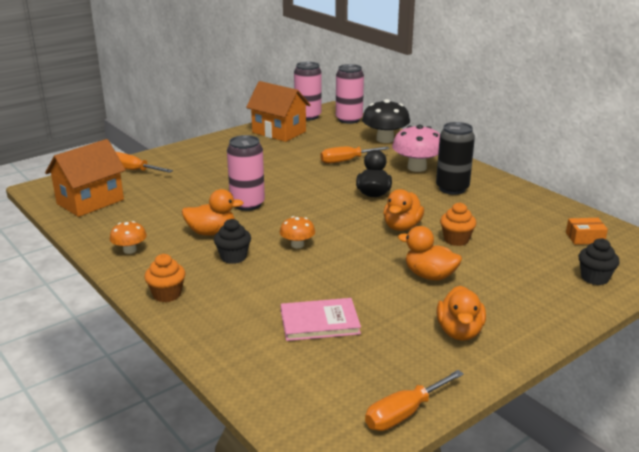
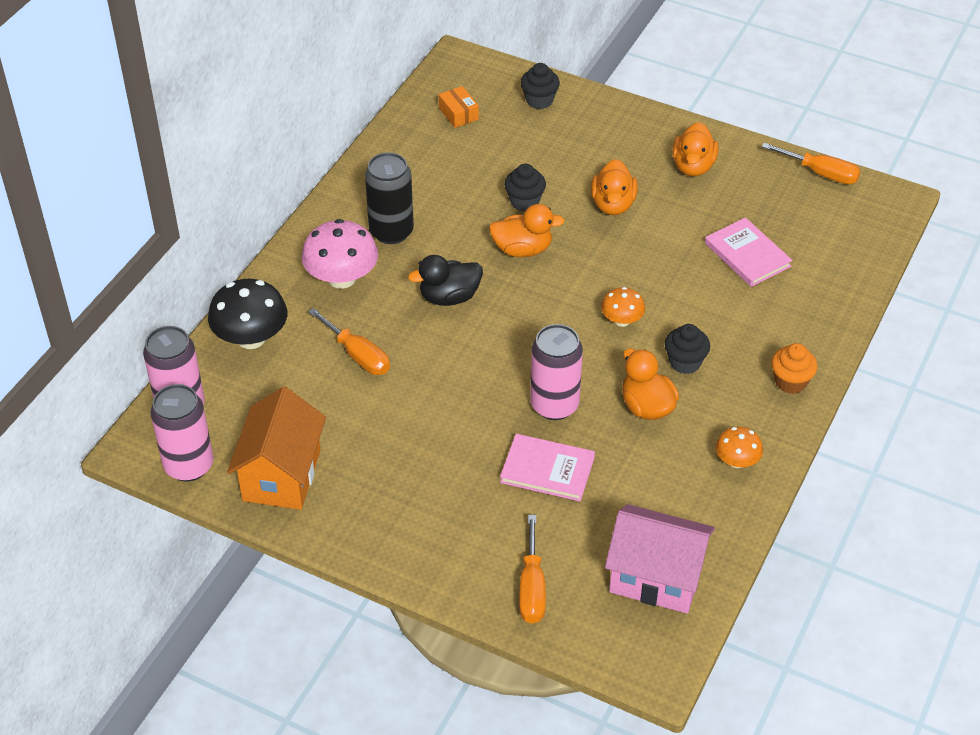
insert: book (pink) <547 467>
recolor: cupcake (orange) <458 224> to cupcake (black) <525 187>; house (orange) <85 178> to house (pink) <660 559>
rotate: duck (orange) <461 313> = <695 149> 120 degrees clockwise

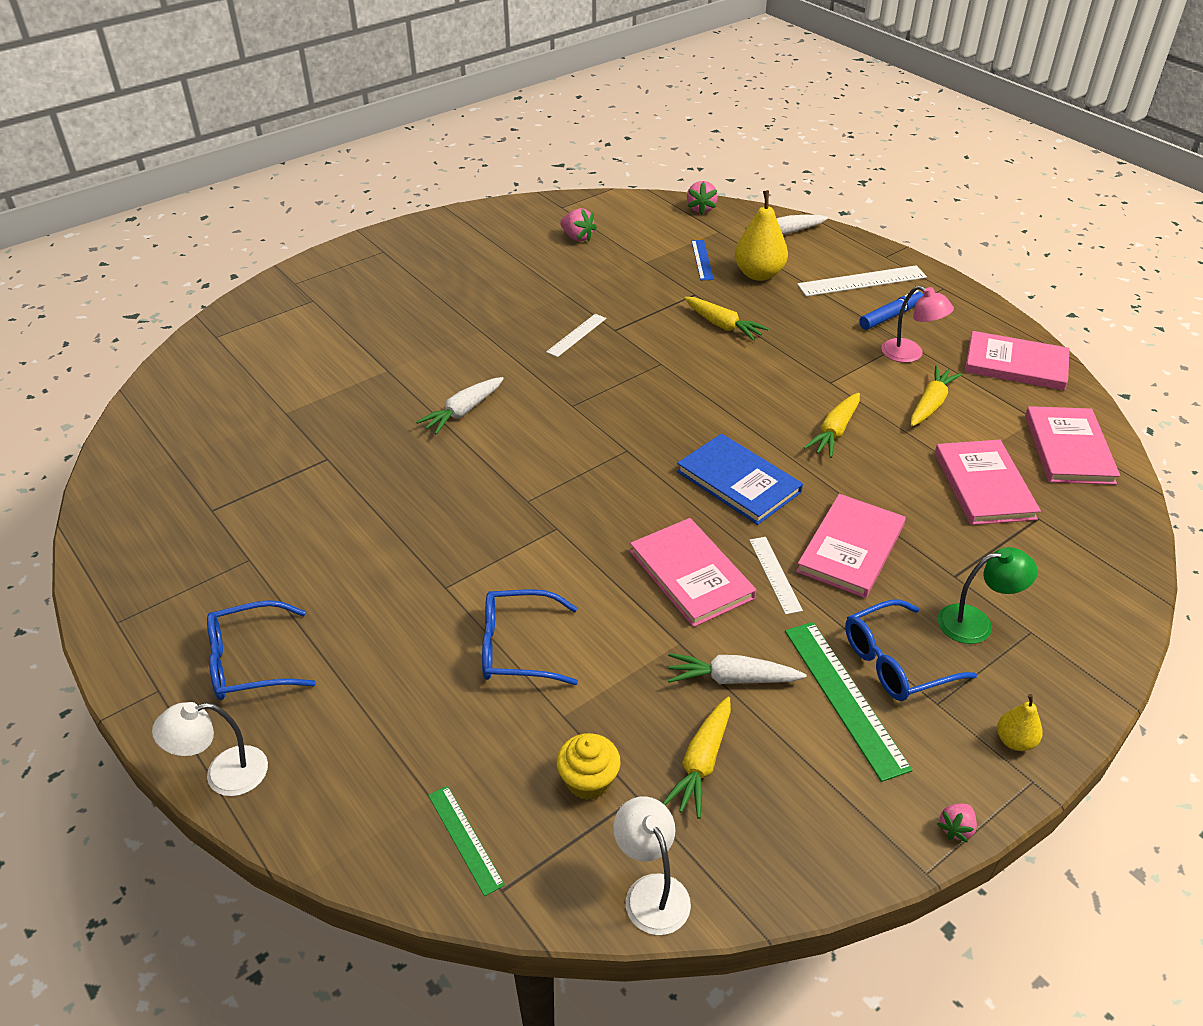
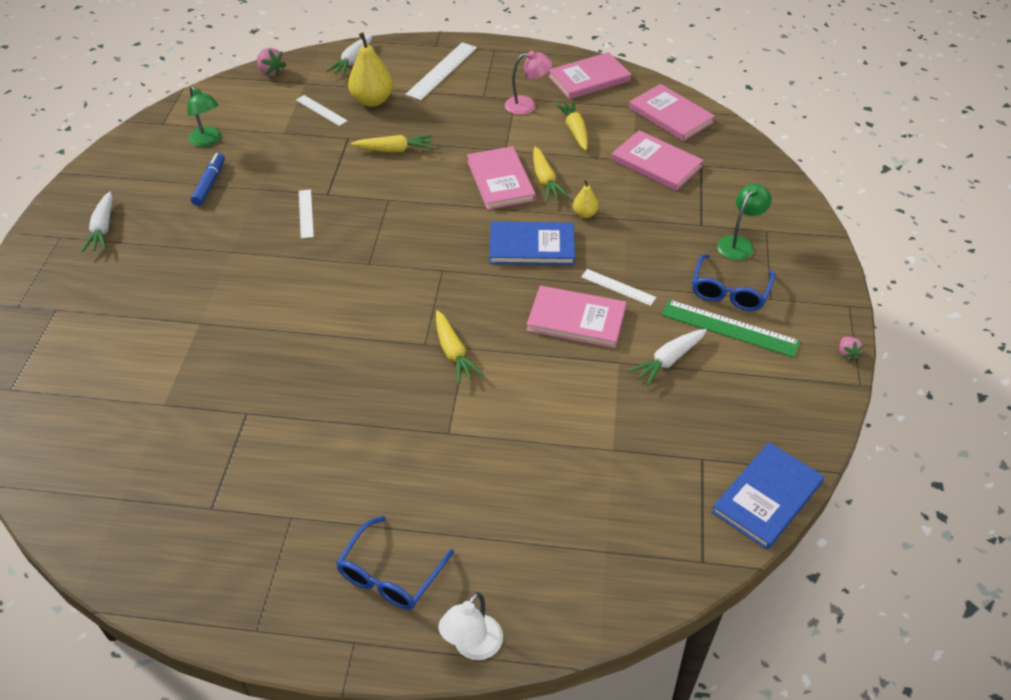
delete: ruler (green) <466 841>; glasses (blue) <530 637>; cupcake (yellow) <588 766>
move: carrot (white) <460 406> to <97 221>; marker (blue) <891 310> to <208 179>; carrot (yellow) <697 758> to <459 347>; book (pink) <851 546> to <501 178>; pear (yellow) <1020 722> to <585 199>
replace: strawberry (pink) <578 224> to lamp (green) <204 116>; lamp (white) <652 865> to book (blue) <767 496>
recolor: ruler (blue) <702 260> to ruler (white) <322 110>

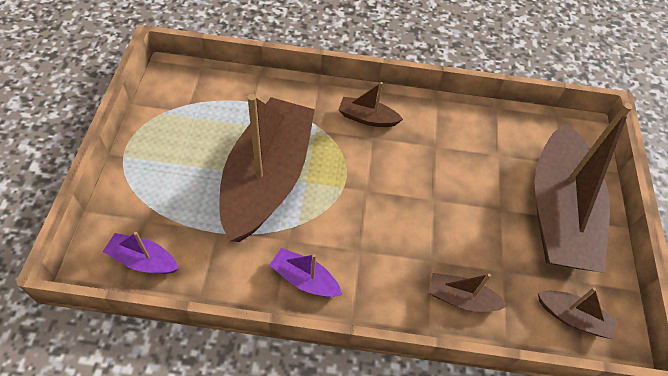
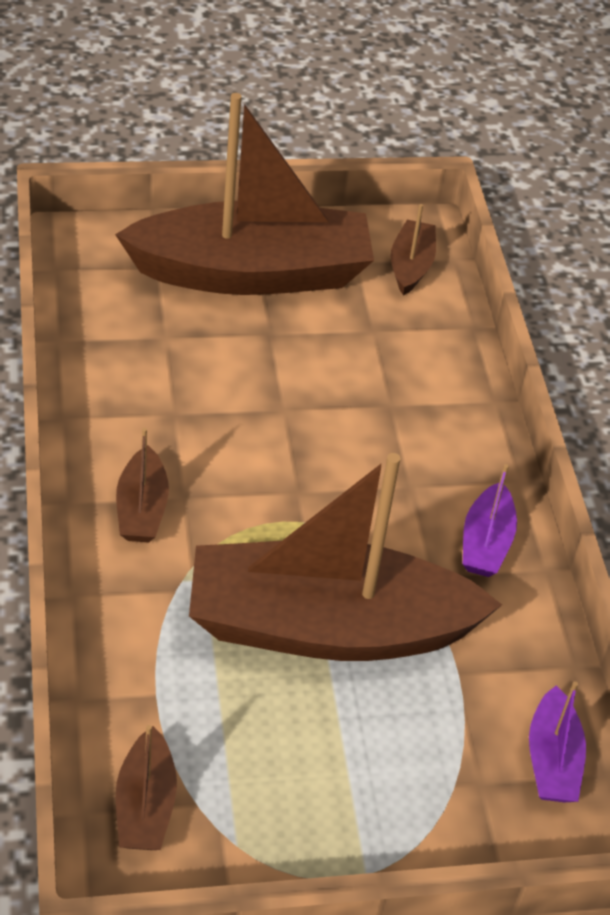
move: boat (brown) <468 292> to <146 787>

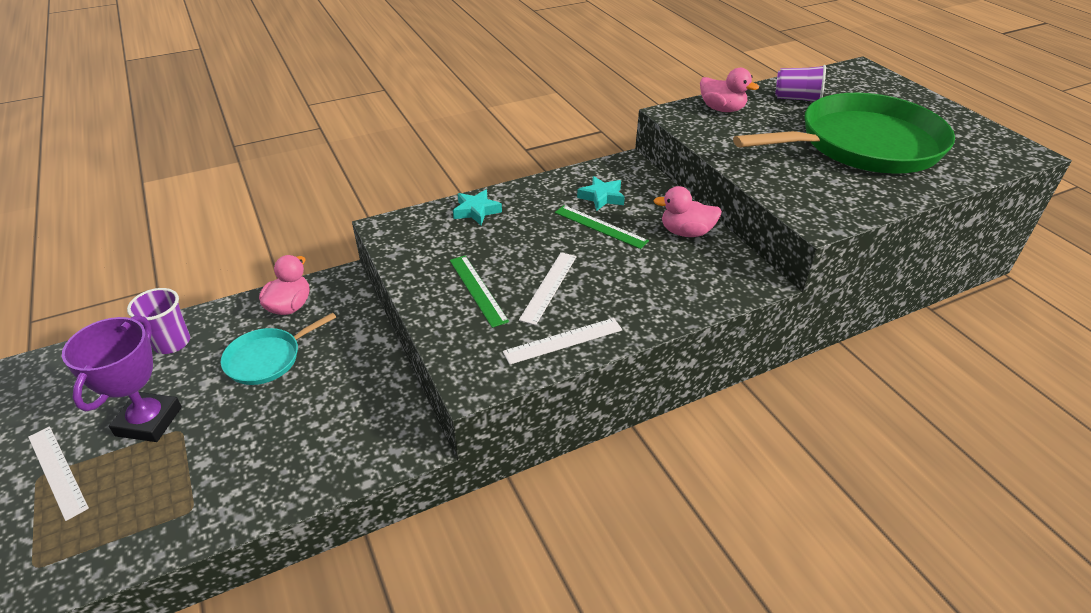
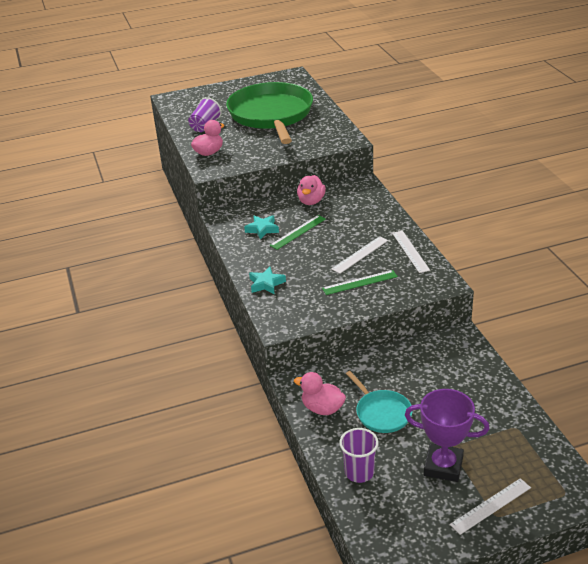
rotate: ruler (white) <548 288> = <360 255> 75 degrees counterclockwise

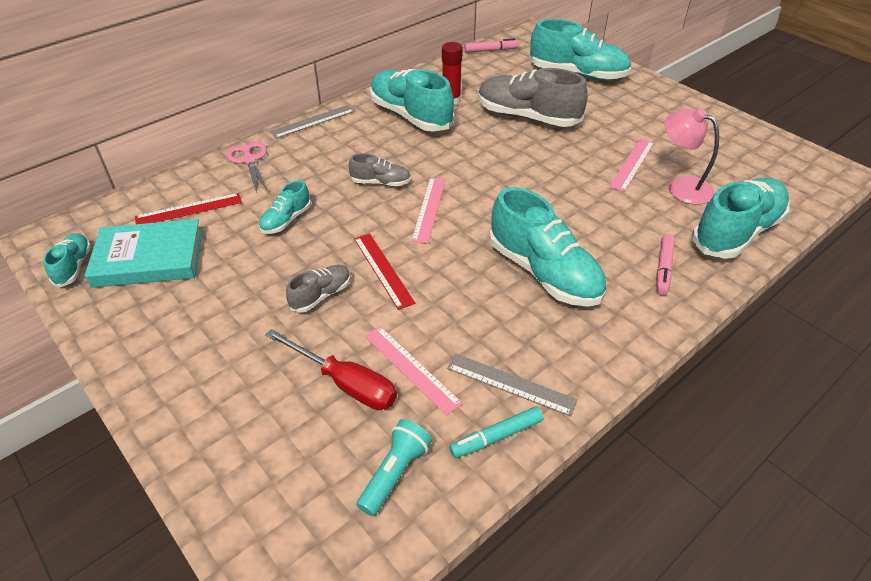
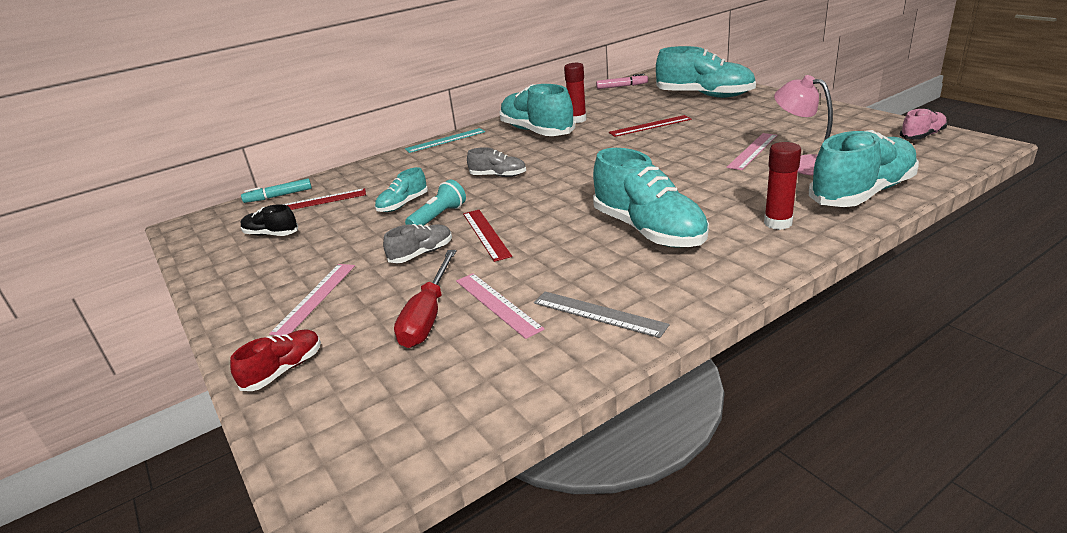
delete: shoe (turquoise) <67 260>; scissors (pink) <247 167>
insert: shoe (red) <275 360>; shoe (pink) <923 124>
move: marker (turquoise) <496 432> to <276 190>; ruler (pink) <428 210> to <312 300>; flashlight (turquoise) <394 467> to <435 203>
replace: book (turquoise) <144 253> to shoe (black) <269 220>; shoe (grey) <533 97> to ruler (red) <650 126>; marker (pink) <665 264> to glue stick (red) <782 186>
recolor: ruler (grey) <312 122> to ruler (turquoise) <445 140>
rotate: screwdriver (red) <331 369> = <425 299> 60 degrees clockwise

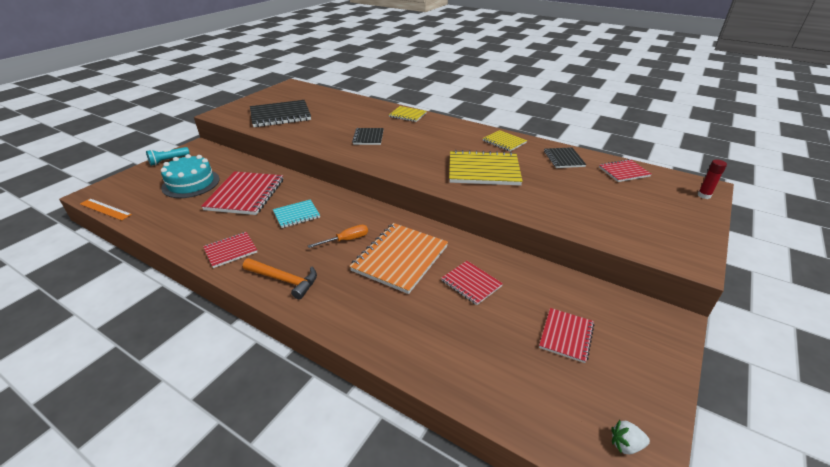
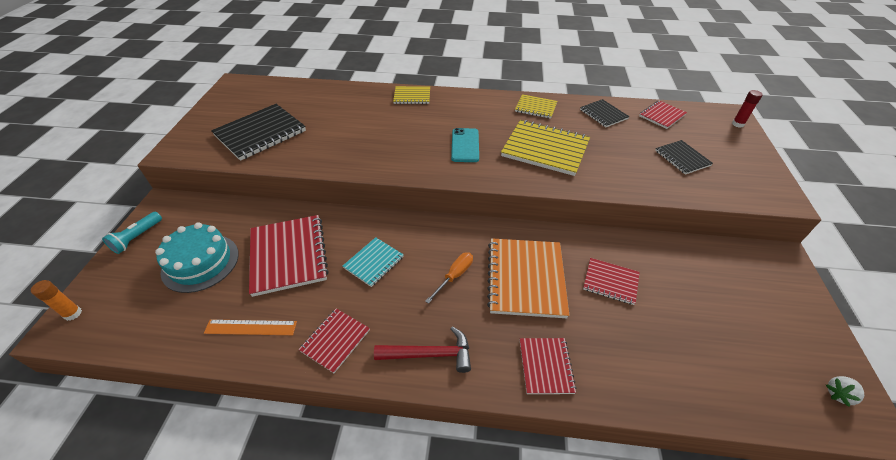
insert: glue stick (orange) <56 300>; phone (turquoise) <465 145>
move: ruler (orange) <106 209> to <250 327>; notebook (red) <566 335> to <548 366>; notebook (black) <368 136> to <684 157>
recolor: hammer (orange) <280 279> to hammer (red) <422 349>
rotate: notebook (yellow) <486 168> = <545 148> 45 degrees clockwise

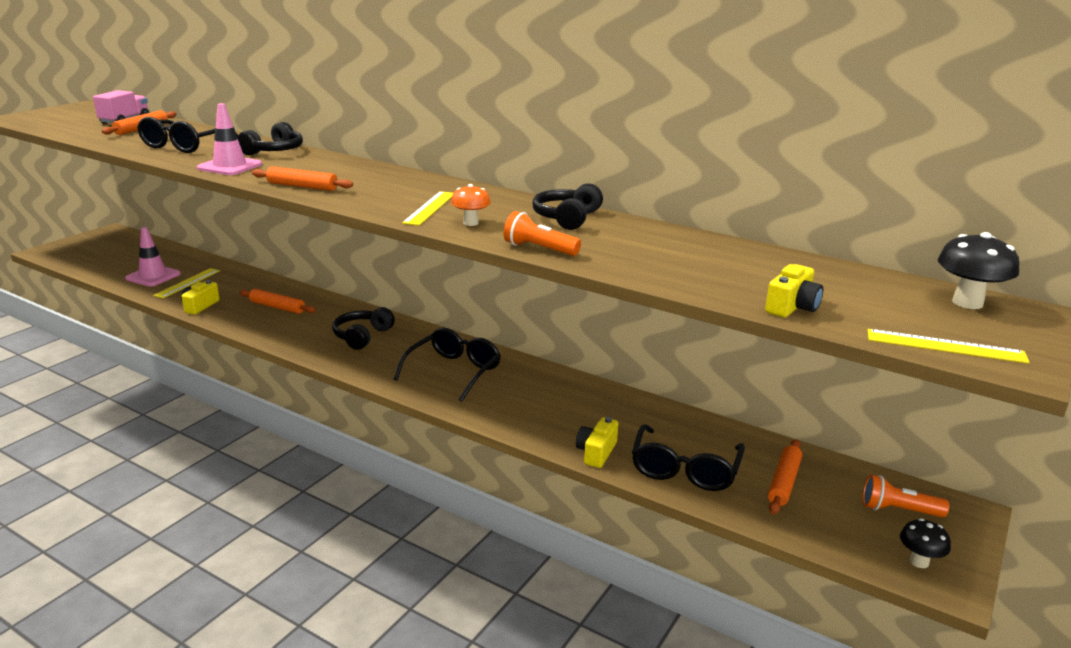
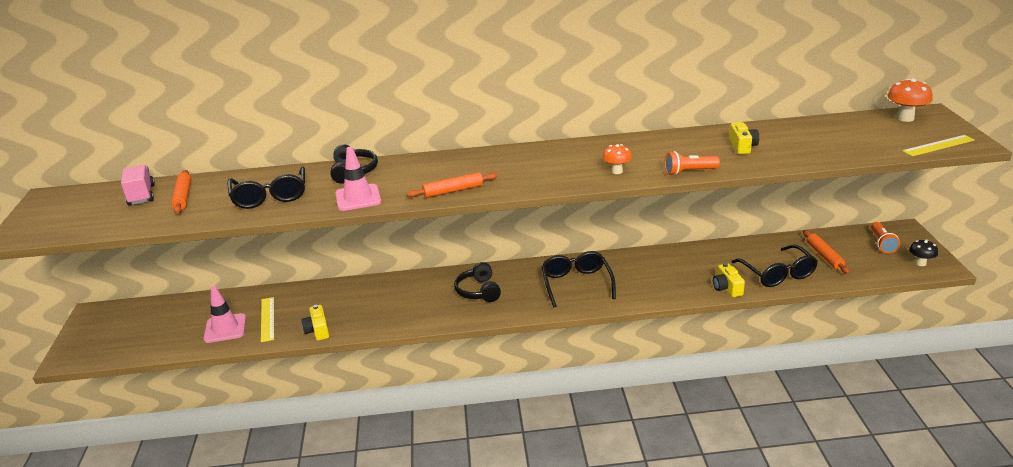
delete: rolling pin (orange) <277 301>; ruler (yellow) <427 208>; headphones (black) <567 206>
move: camera (yellow) <794 291> to <744 138>
recolor: mushroom (black) <978 270> to mushroom (orange) <910 100>
rotate: flashlight (orange) <906 496> = <885 237> 60 degrees counterclockwise

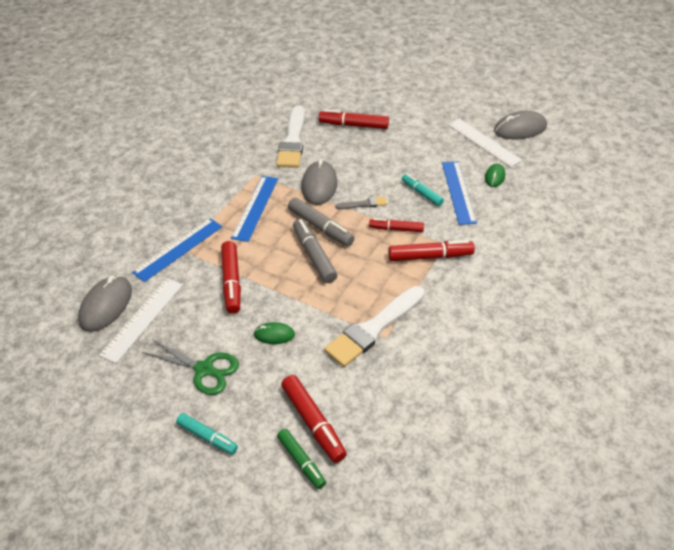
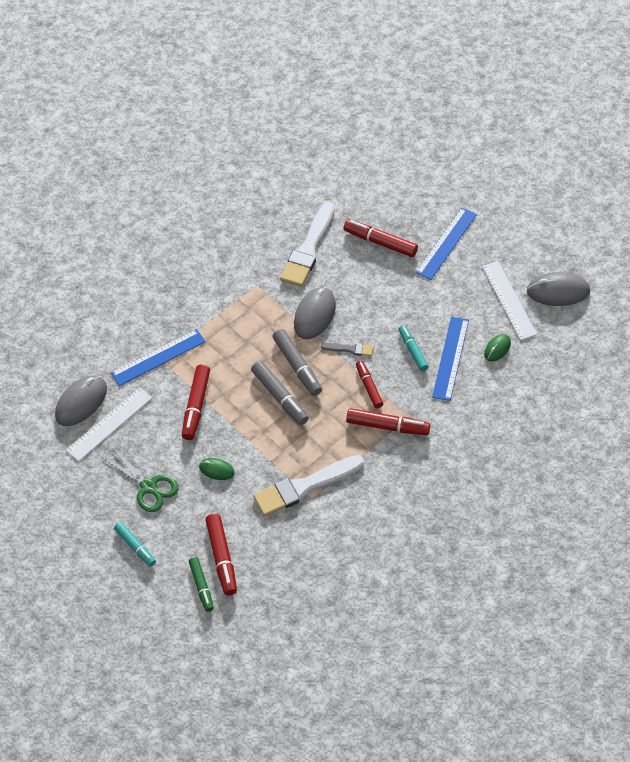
move: ruler (blue) <254 209> to <446 244>
rotate: marker (grey) <315 251> = <280 393> 150 degrees clockwise; marker (red) <396 225> = <369 384> 45 degrees clockwise

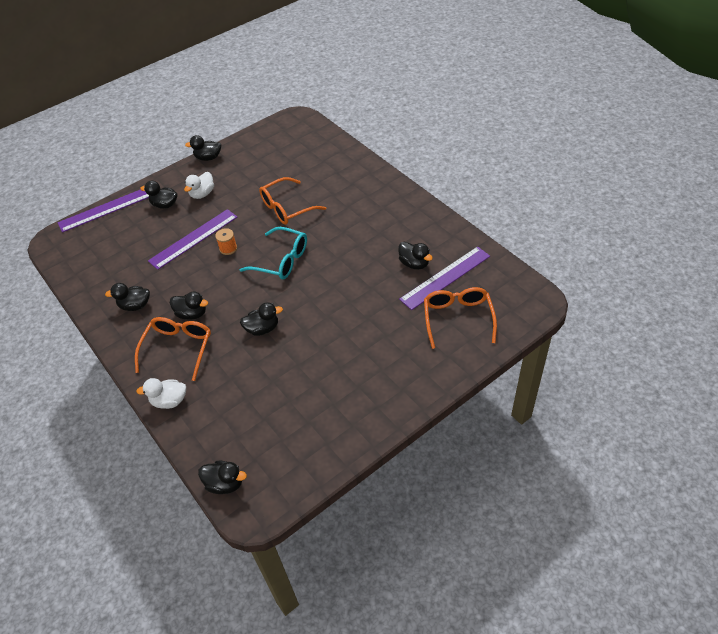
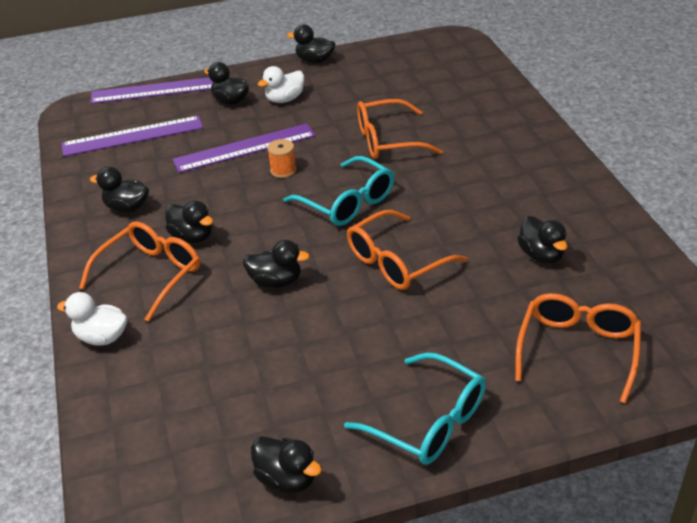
insert: glasses (turquoise) <415 408>; glasses (orange) <407 250>
move: ruler (purple) <444 278> to <132 136>; duck (black) <222 477> to <286 464>

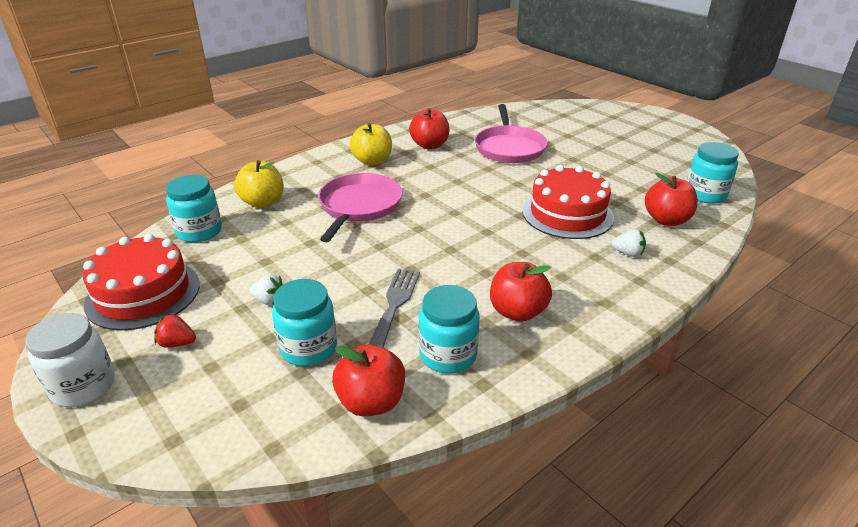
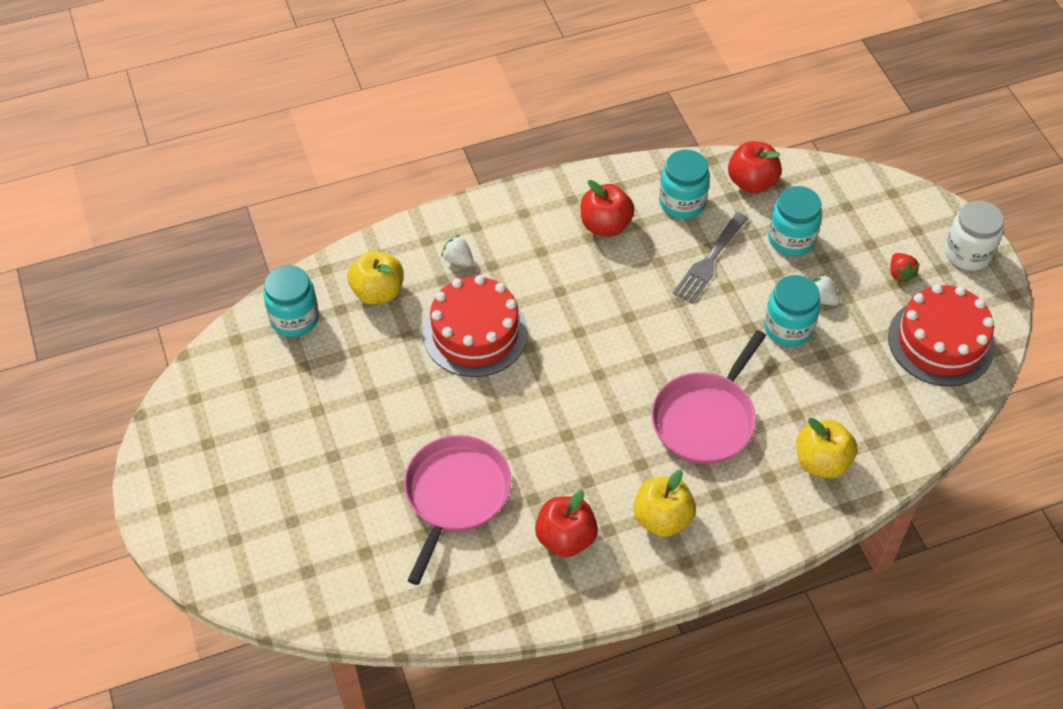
move: jar (turquoise) <194 209> to <792 311>
recolor: apple (red) <671 199> to apple (yellow) <375 277>
rotate: strawberry (red) <175 330> = <905 268> 45 degrees clockwise

